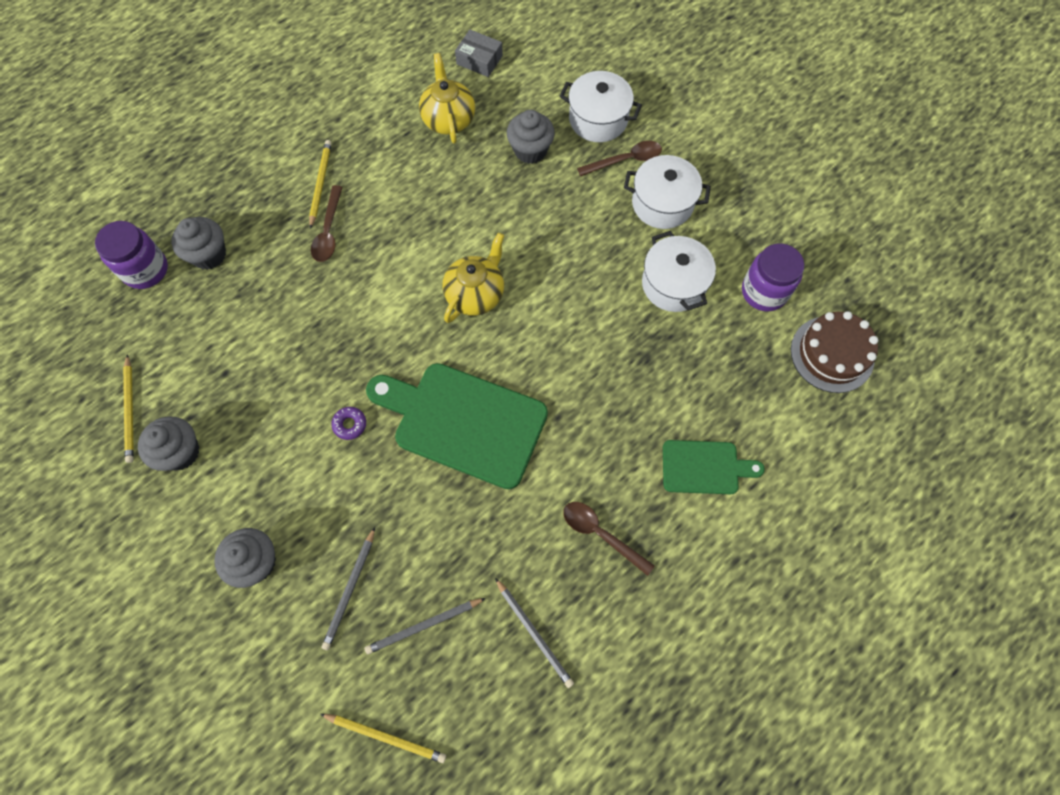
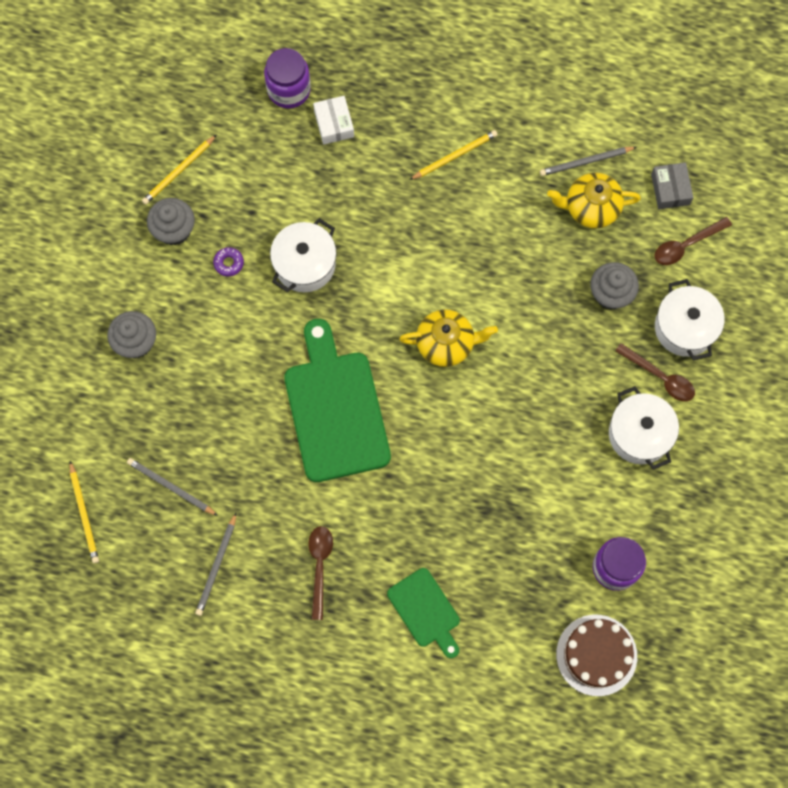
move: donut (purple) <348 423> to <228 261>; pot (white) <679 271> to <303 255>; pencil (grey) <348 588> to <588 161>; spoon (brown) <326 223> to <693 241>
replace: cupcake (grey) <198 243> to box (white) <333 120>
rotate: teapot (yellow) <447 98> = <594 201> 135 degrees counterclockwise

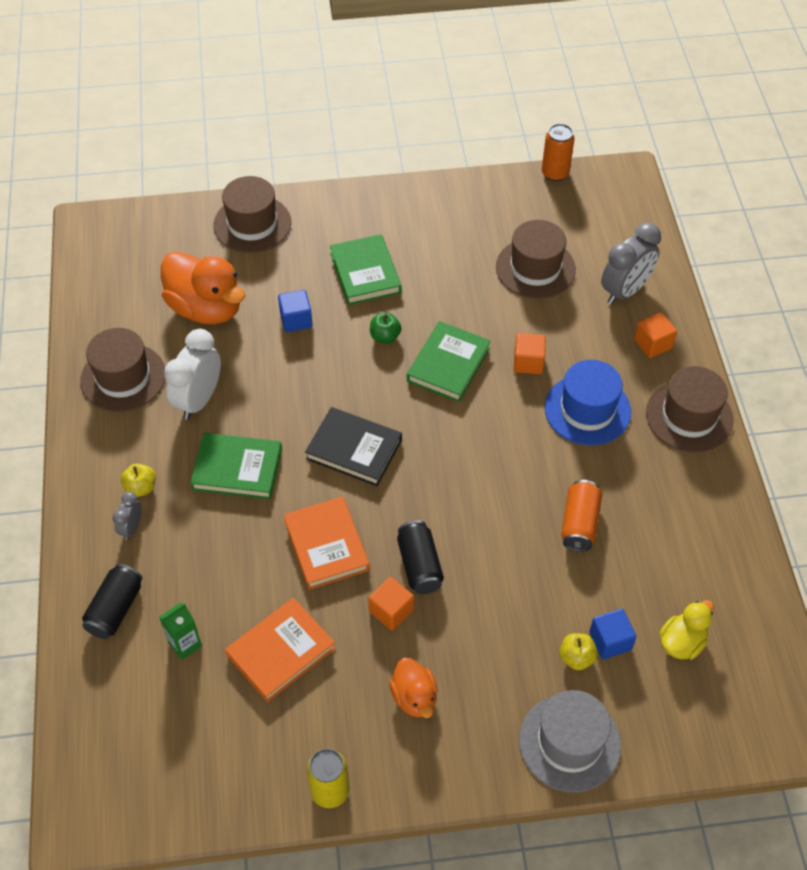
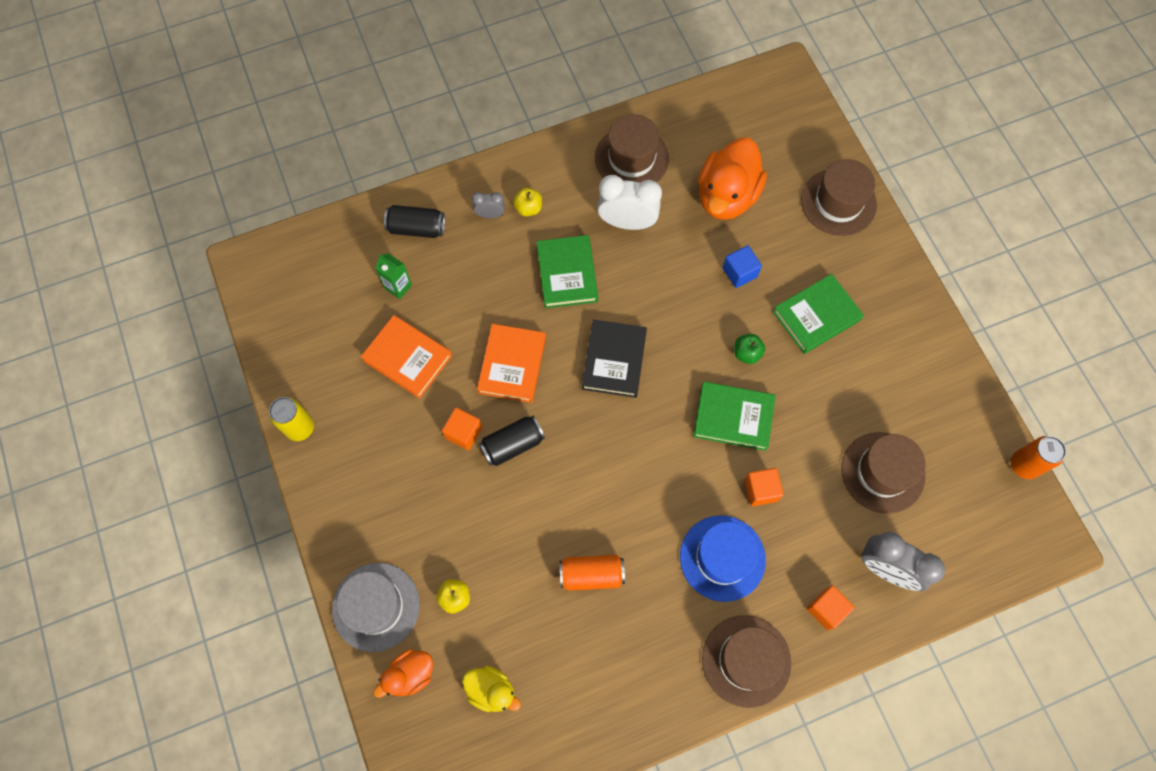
delete: cube (blue) <613 634>
move: duck (orange) <413 688> to <403 673>
rotate: book (orange) <327 543> = <511 363> 45 degrees counterclockwise

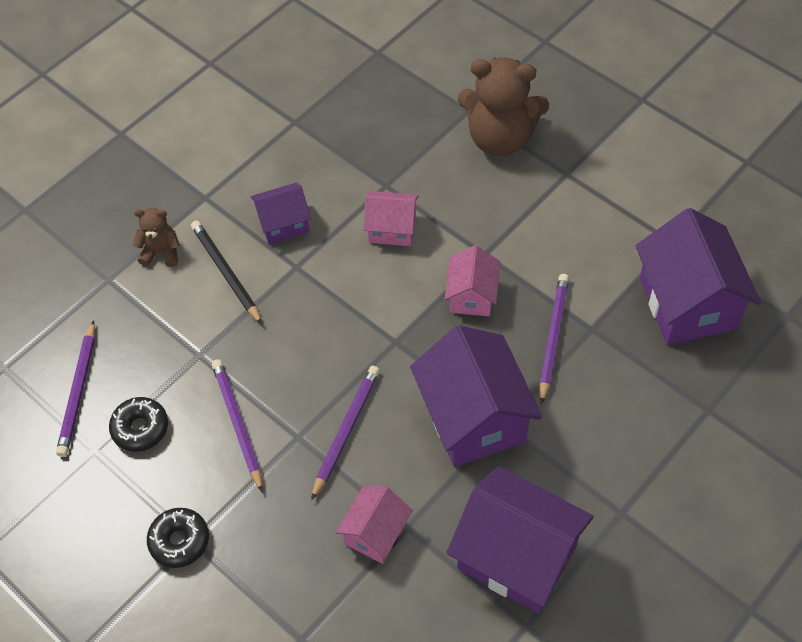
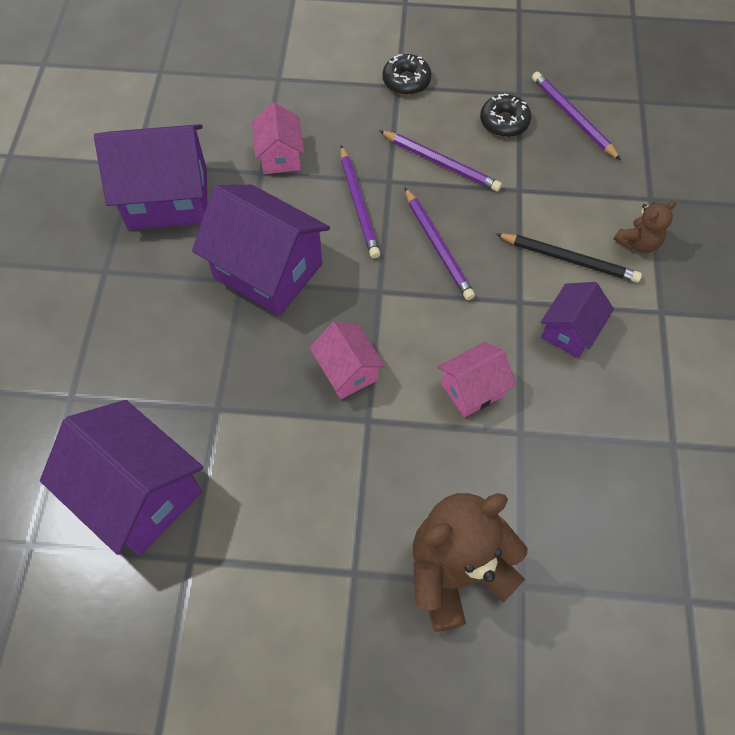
move: pencil (purple) <554 339> to <439 243>

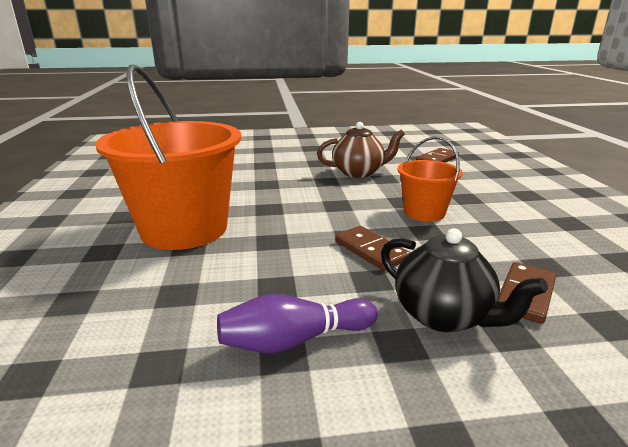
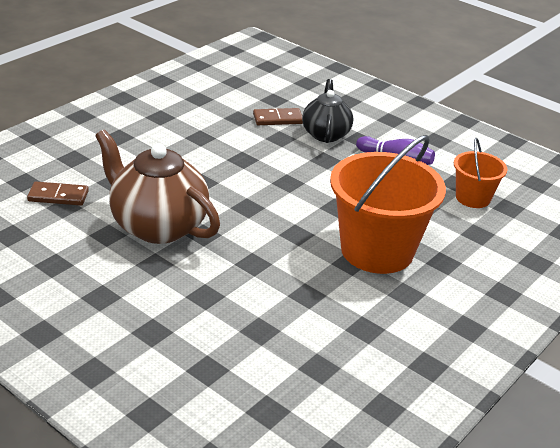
delete: domino (brown) <372 248>
move: bucket (orange) <430 179> to <480 173>
resize: teapot (brown) <361 150> = <157 186> x1.62

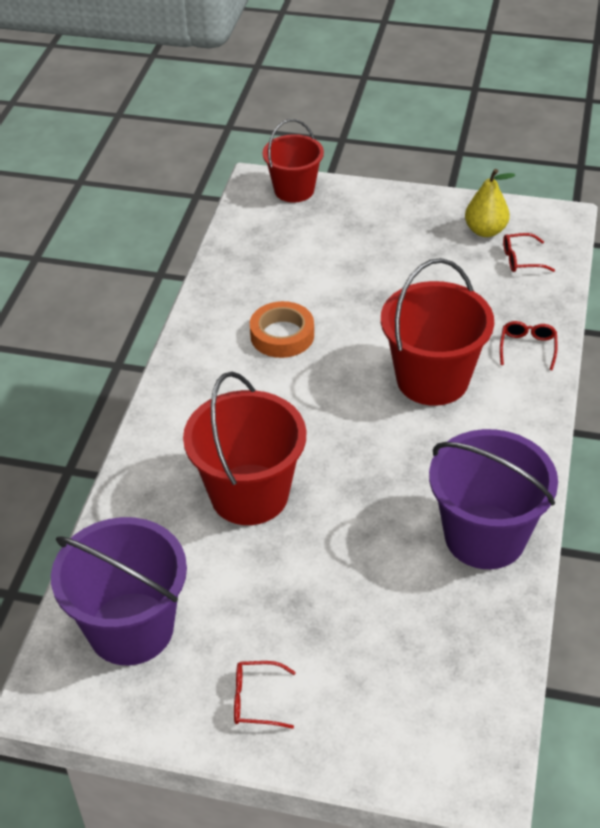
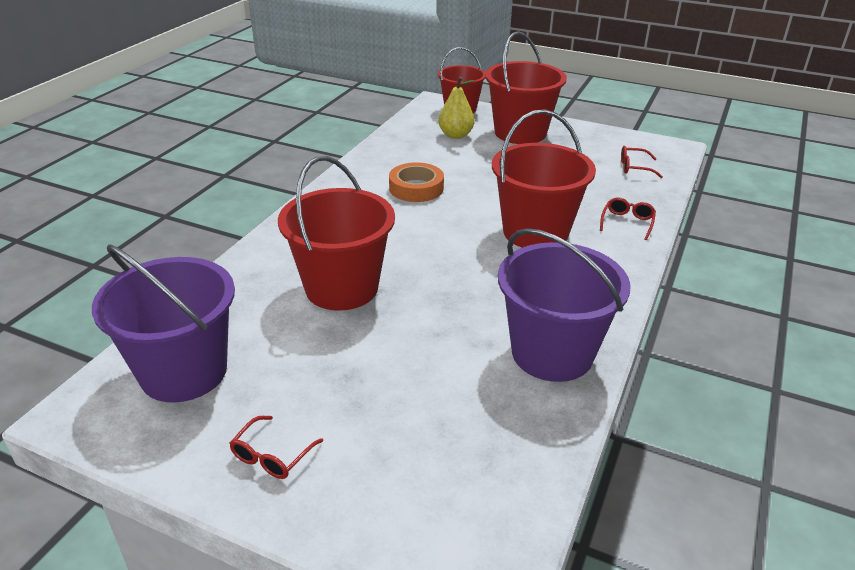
insert: bucket (red) <526 87>
move: pear (yellow) <490 203> to <457 107>
rotate: glasses (red) <265 695> = <276 447> 75 degrees counterclockwise

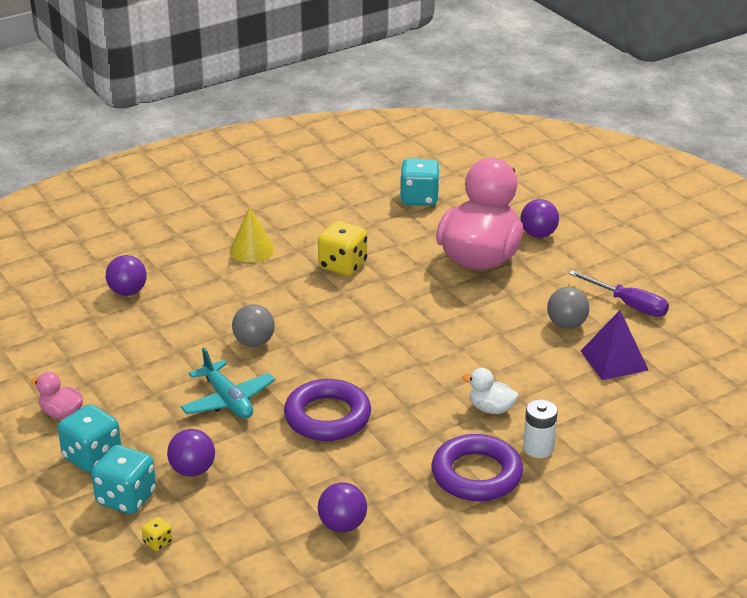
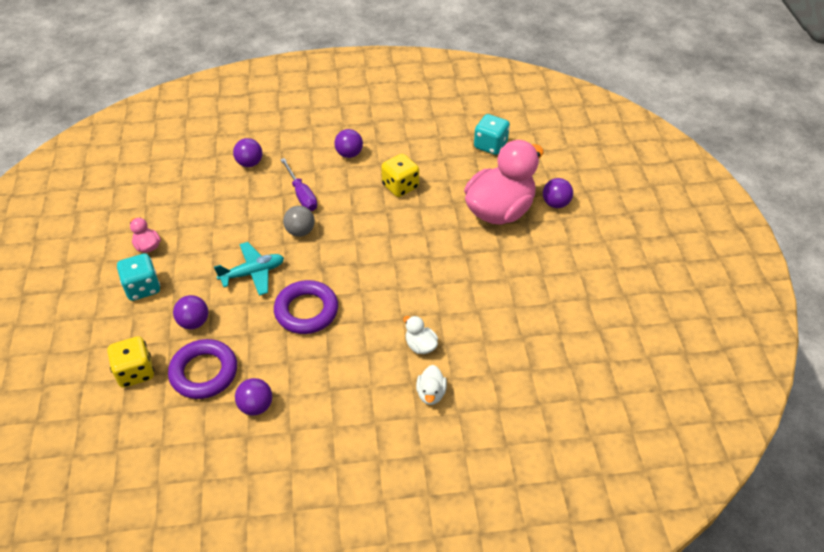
delete: dice (turquoise) <123 479>; ball (grey) <568 308>; pyramid (purple) <614 345>
move: ring (purple) <477 467> to <202 369>; screwdriver (purple) <618 293> to <298 184>
replace: cone (yellow) <252 234> to ball (purple) <348 143>; battery (white) <540 428> to duck (white) <431 385>
rotate: plane (turquoise) <227 383> = <249 269> 105 degrees counterclockwise
resize: dice (yellow) <157 534> = <130 362> x2.18

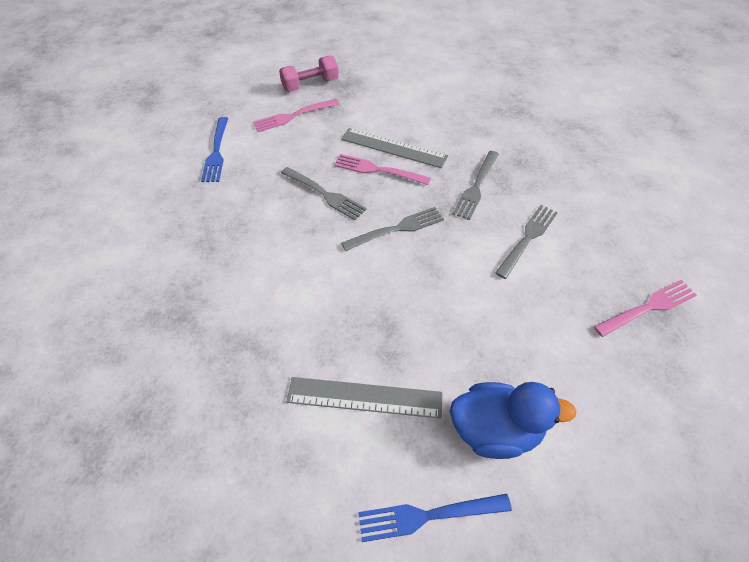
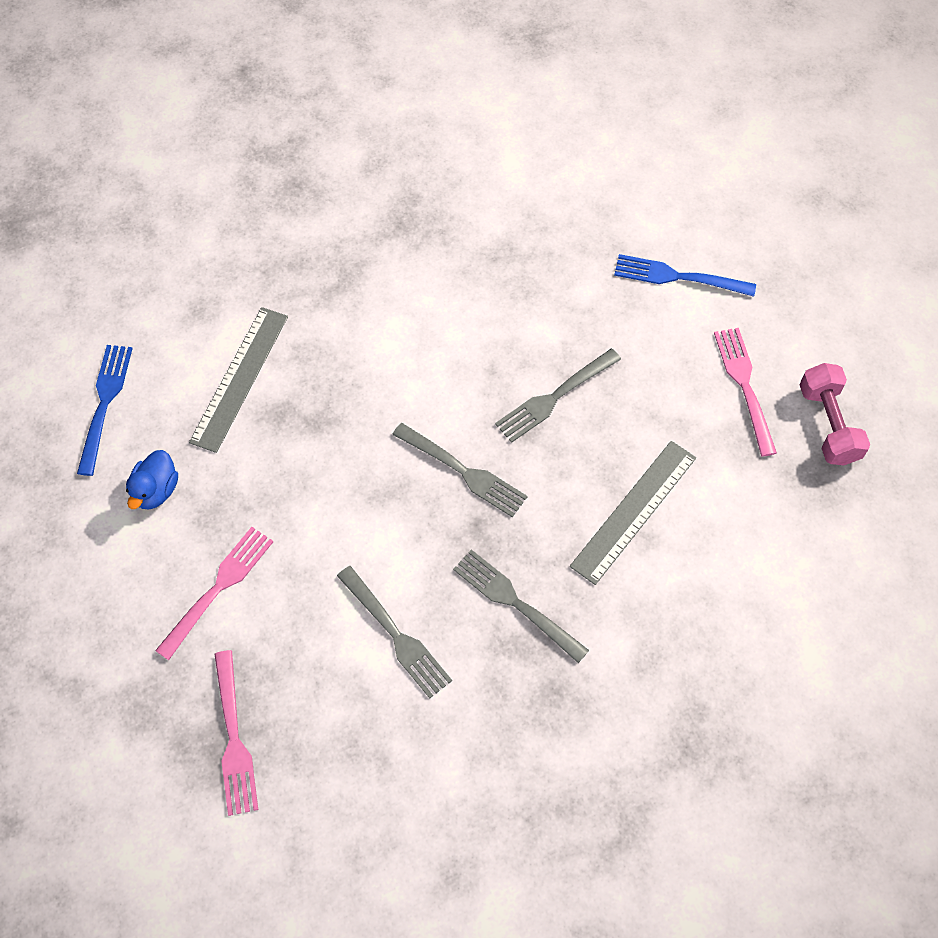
move: fork (pink) <382 169> to <214 593>
rotate: fork (grey) <392 229> = <460 470> 45 degrees counterclockwise
resize: duck (blue) <513 420> = <152 479> x0.58

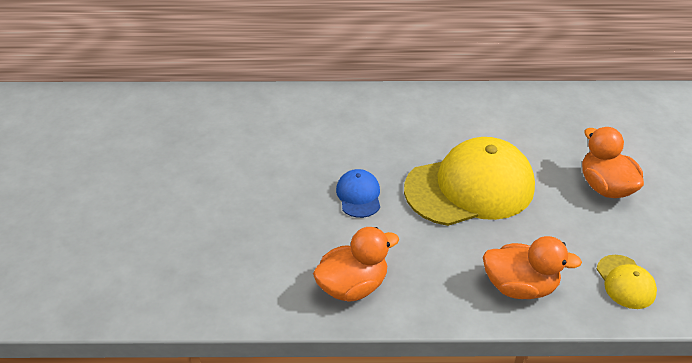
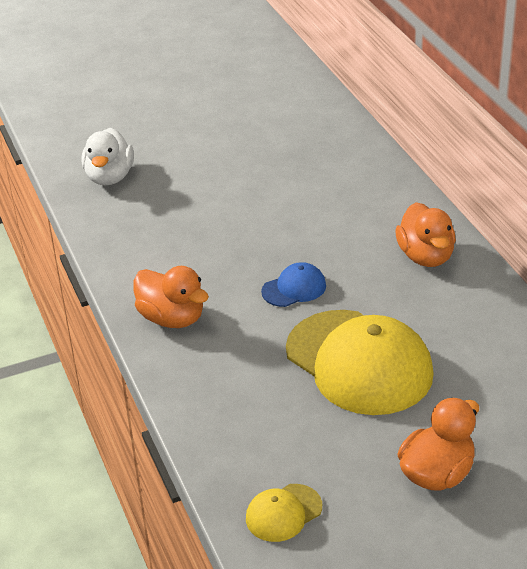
insert: duck (white) <108 157>
move: duck (orange) <532 267> to <425 234>

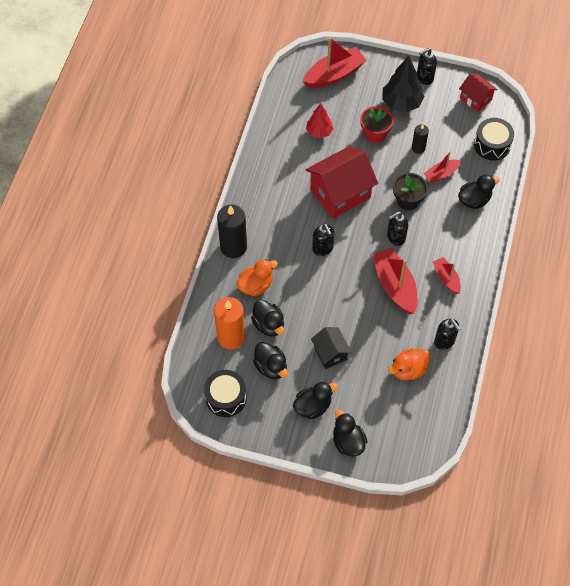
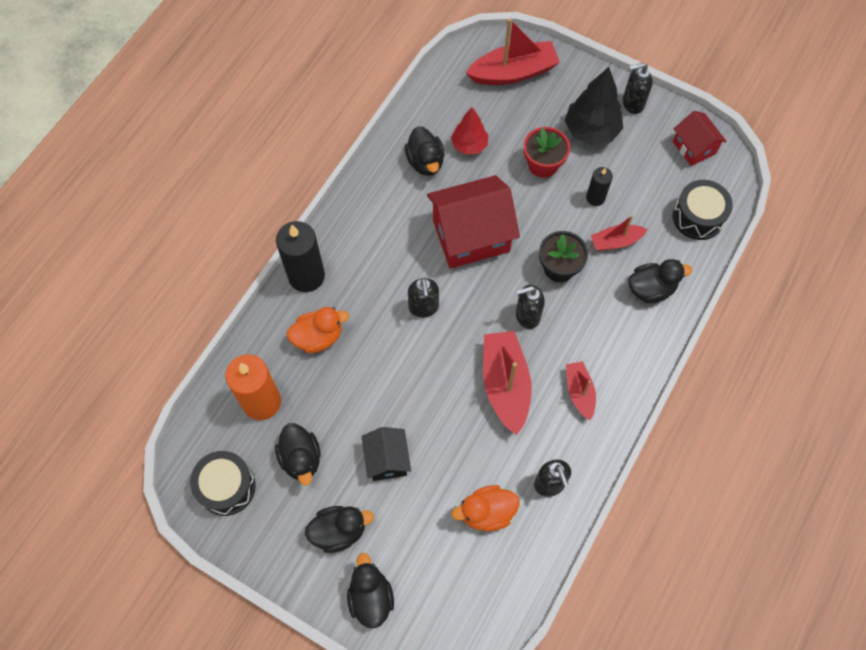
move: duck (black) <267 318> to <425 151>

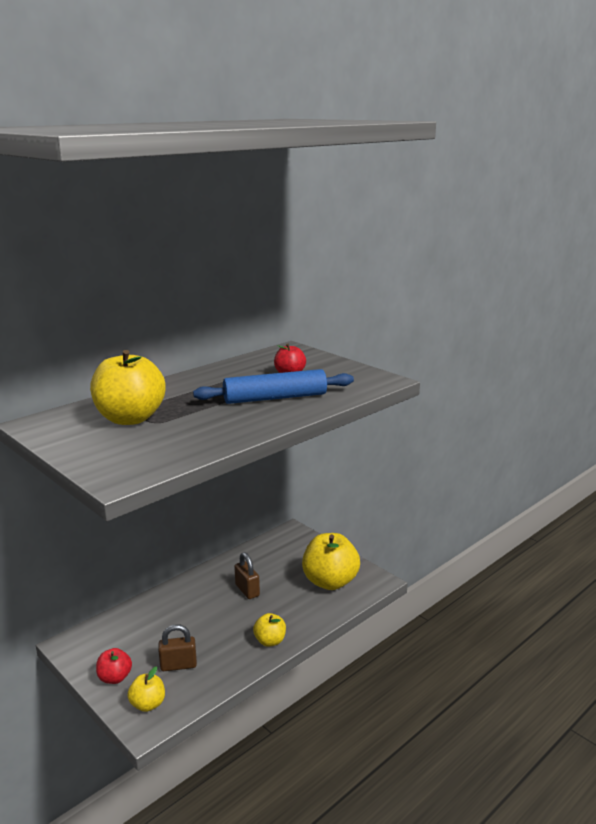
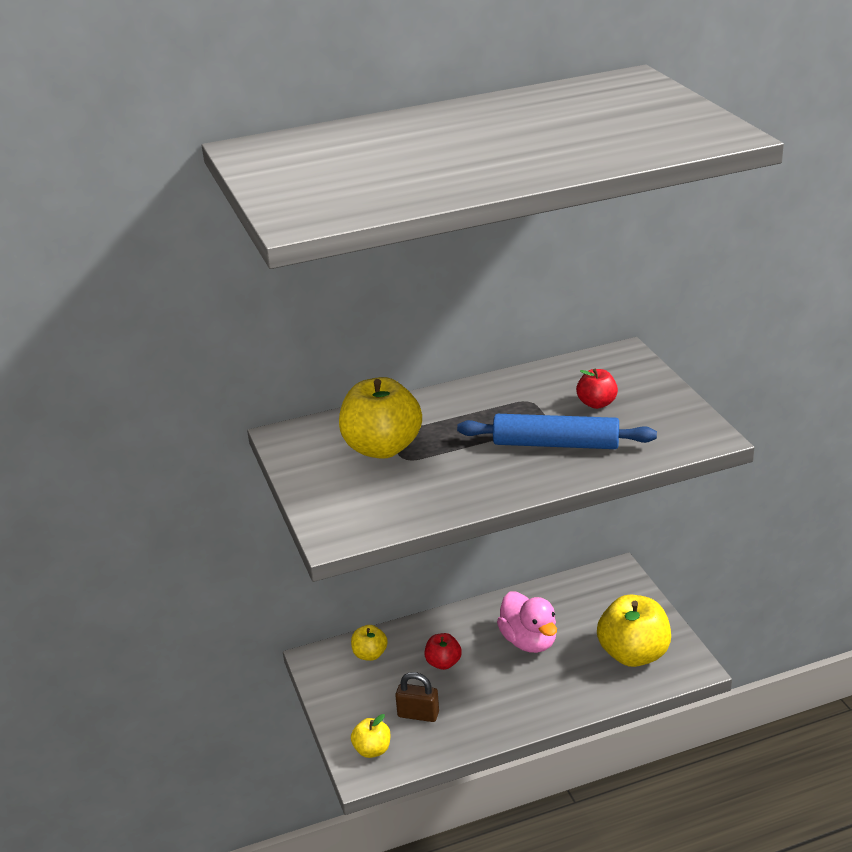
move: apple (yellow) <269 630> to <369 643>; apple (red) <114 666> to <443 651>
replace: padlock (brown) <247 575> to duck (pink) <527 622>

